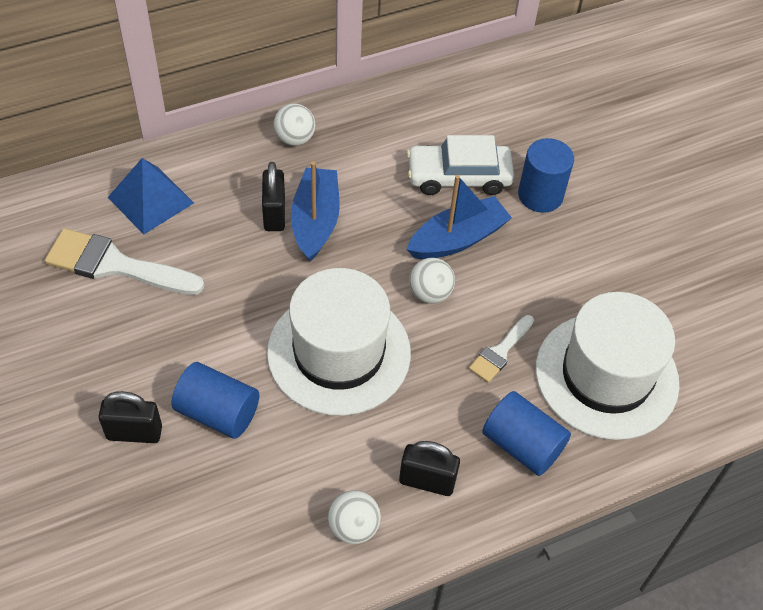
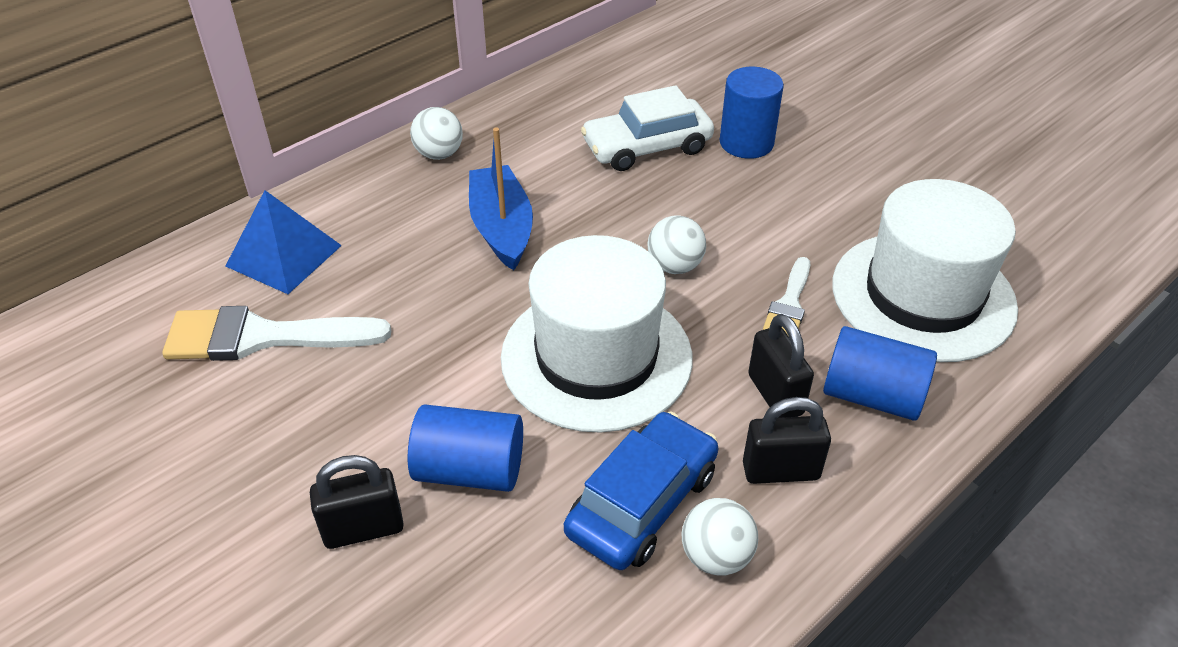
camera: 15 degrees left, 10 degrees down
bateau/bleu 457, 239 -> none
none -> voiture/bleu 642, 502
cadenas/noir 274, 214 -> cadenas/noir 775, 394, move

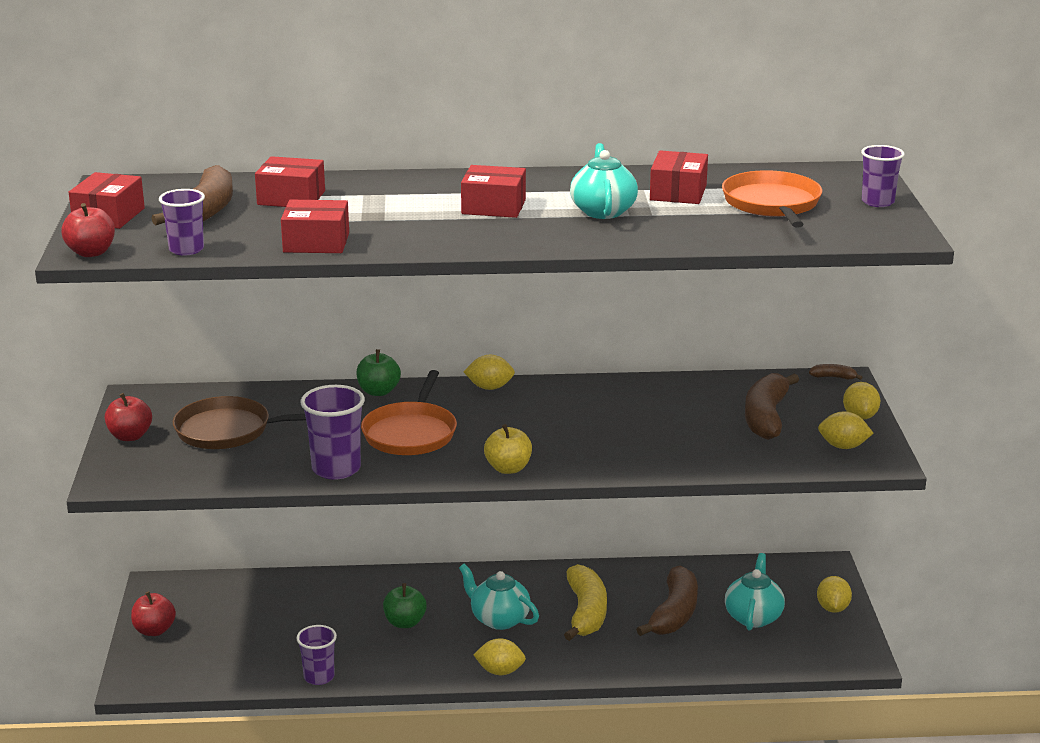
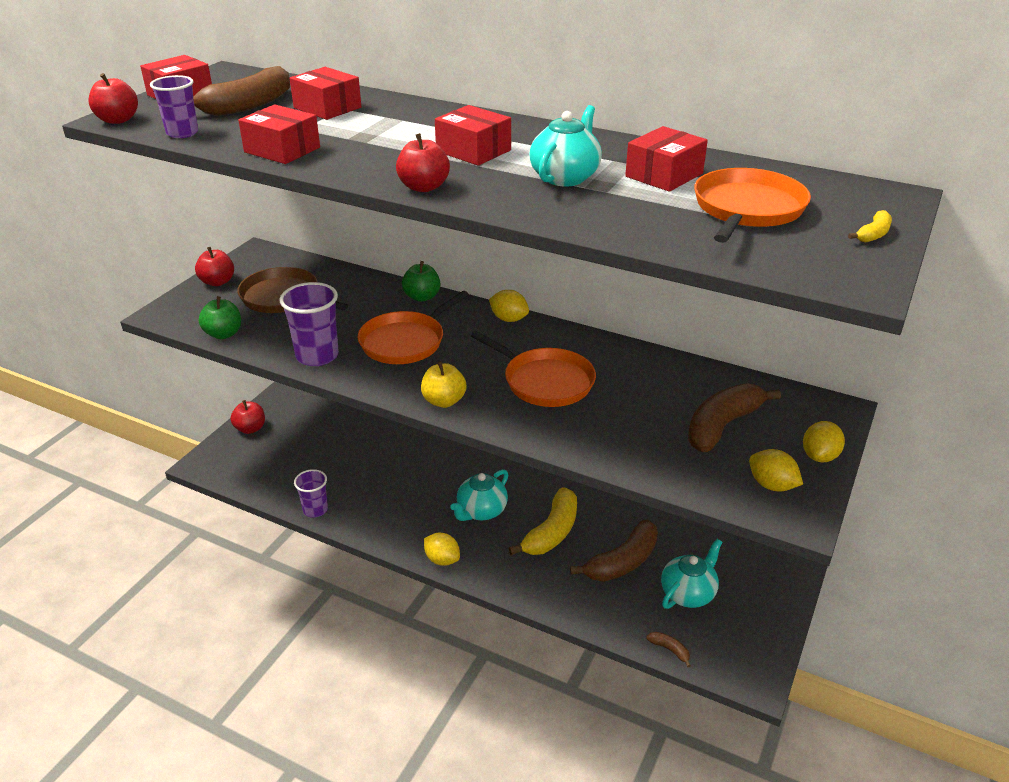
camera: 30 degrees right, 10 degrees up
citron/jaune 832, 608 -> none
none -> pomme/rouge 423, 187
none -> poêle/orange 545, 381
pomme/vert 405, 623 -> pomme/vert 223, 334, move
banane/marron 833, 377 -> banane/marron 669, 650, move
gobelet/violet 877, 202 -> banane/jaune 873, 234
théière/turquoise 499, 619 -> théière/turquoise 481, 511, 120 degrees counterclockwise

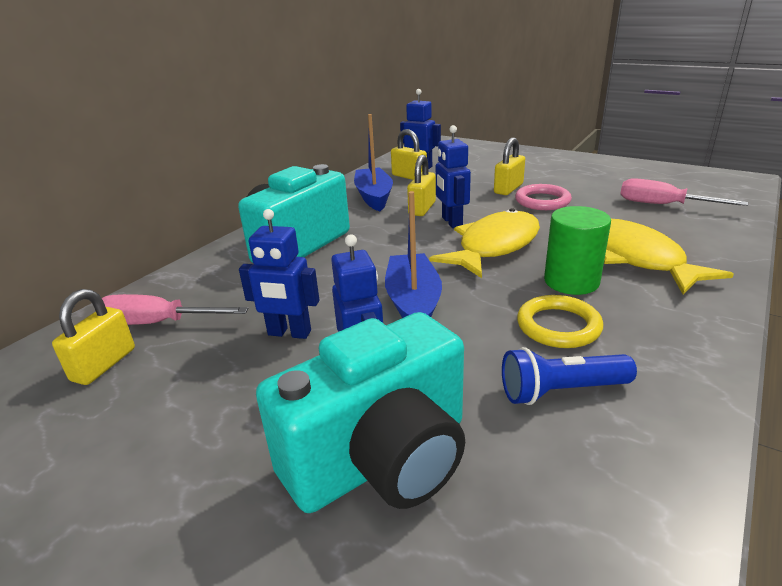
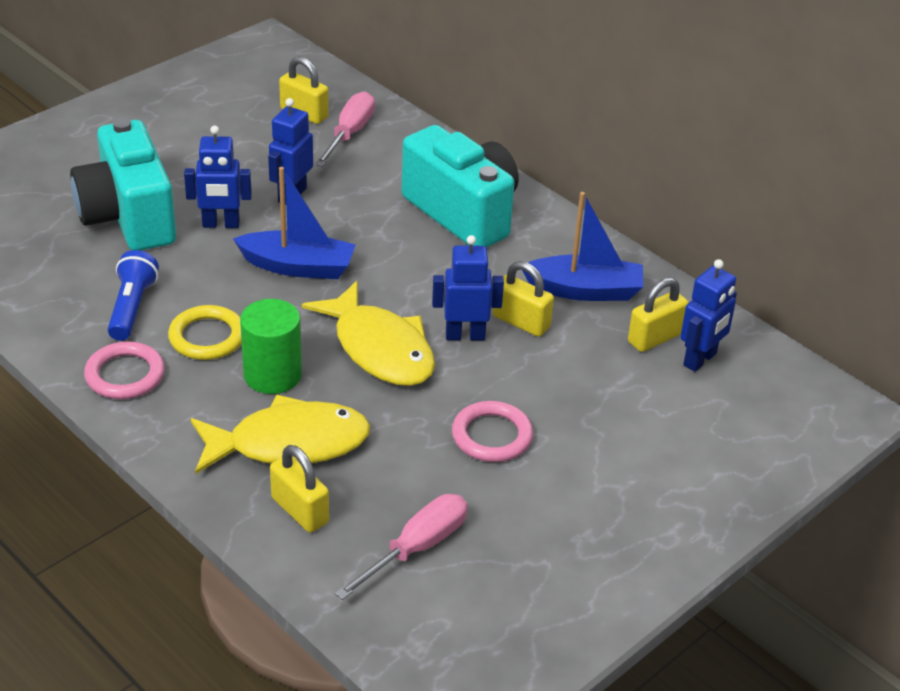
camera: 100 degrees right, 10 degrees up
none -> anneau/rose 125, 375
cadenas/jaune 508, 189 -> cadenas/jaune 300, 510, move

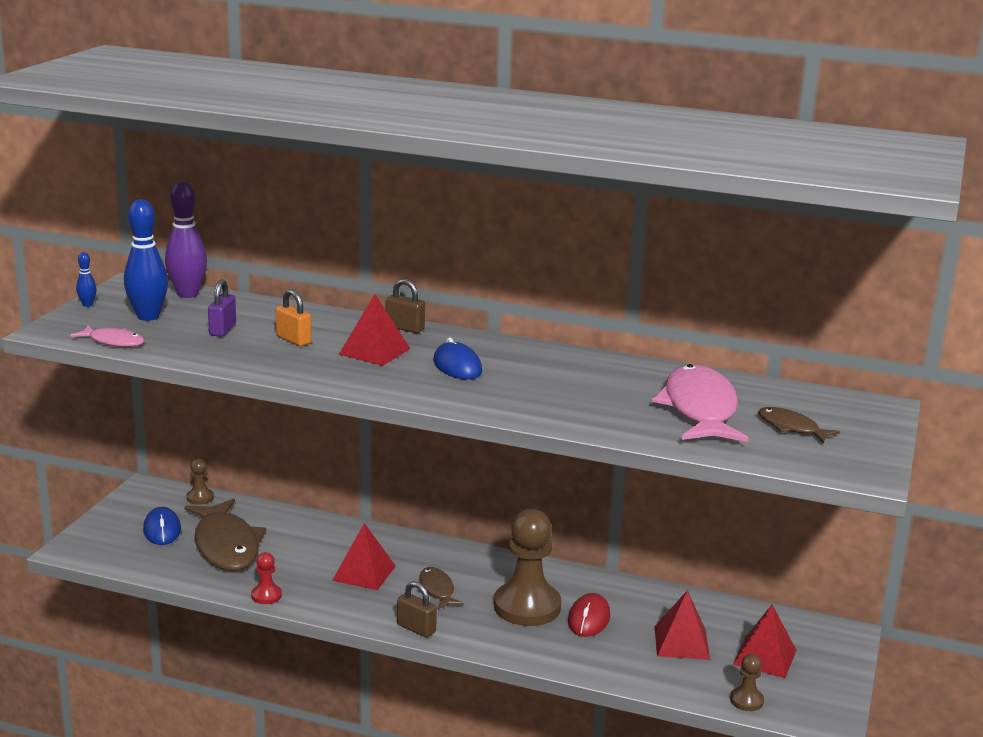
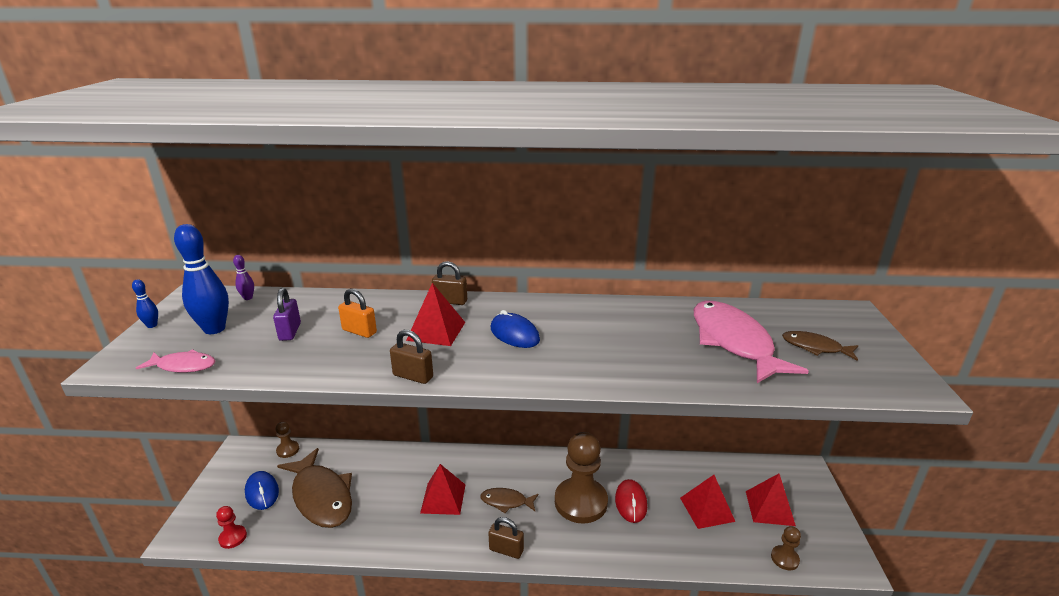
camera: 15 degrees left, 5 degrees up
none -> cadenas/marron 413, 376
pion/rouge 266, 596 -> pion/rouge 233, 537, move
poisson/marron 437, 590 -> poisson/marron 506, 502, 45 degrees counterclockwise
quille/violet 187, 294 -> quille/violet 248, 298, x0.46

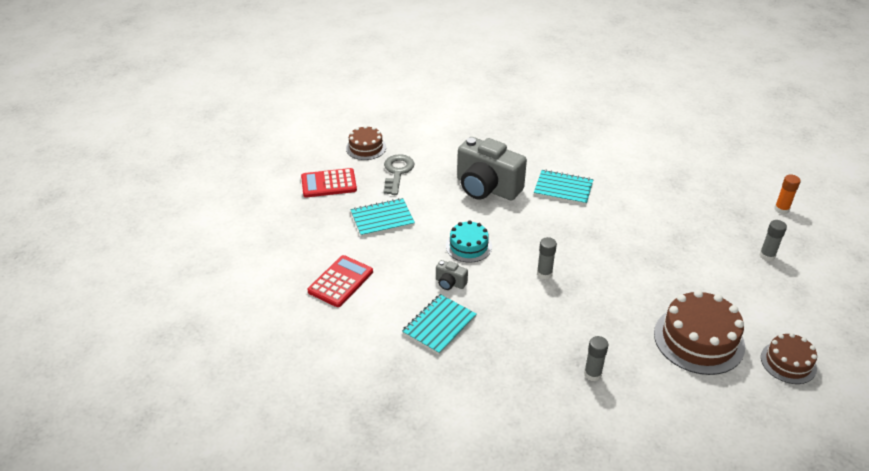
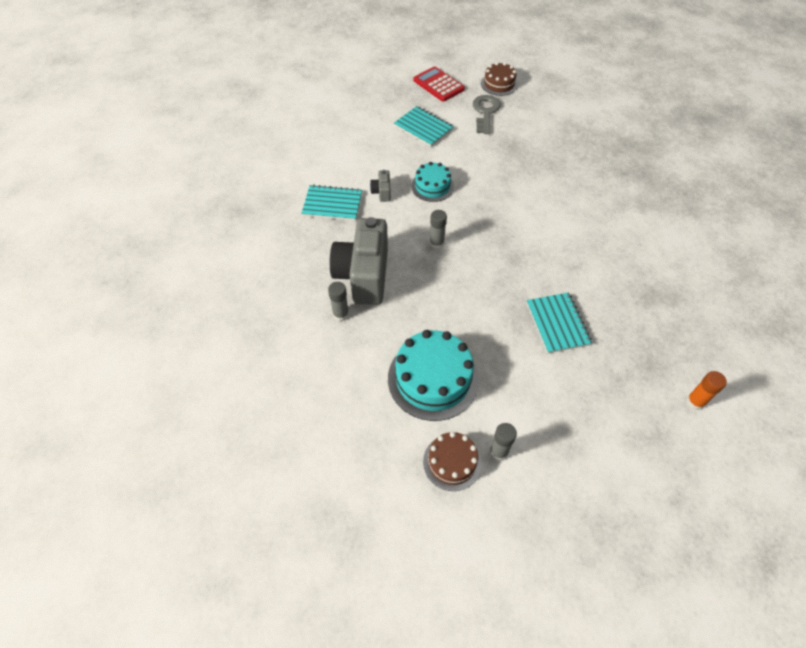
camera: 60 degrees right, 15 degrees up
calculatrice/rouge 340, 282 -> none
appareil photo/gris 487, 188 -> appareil photo/gris 363, 275, move
carnet/turquoise 563, 189 -> carnet/turquoise 557, 323, move
bâton de colle/gris 767, 256 -> bâton de colle/gris 499, 452, move
gâteau/marron 699, 339 -> gâteau/turquoise 433, 378
clé/gris 397, 172 -> clé/gris 485, 112, 60 degrees counterclockwise

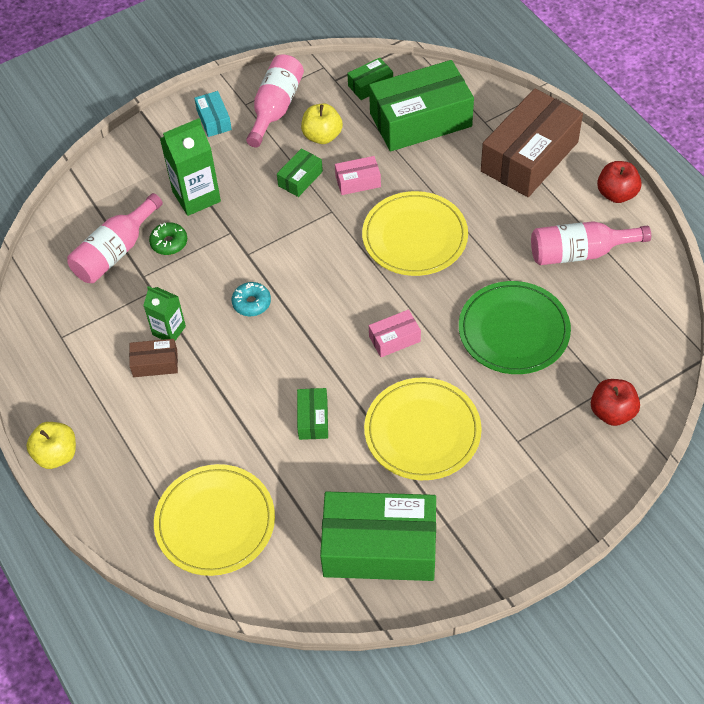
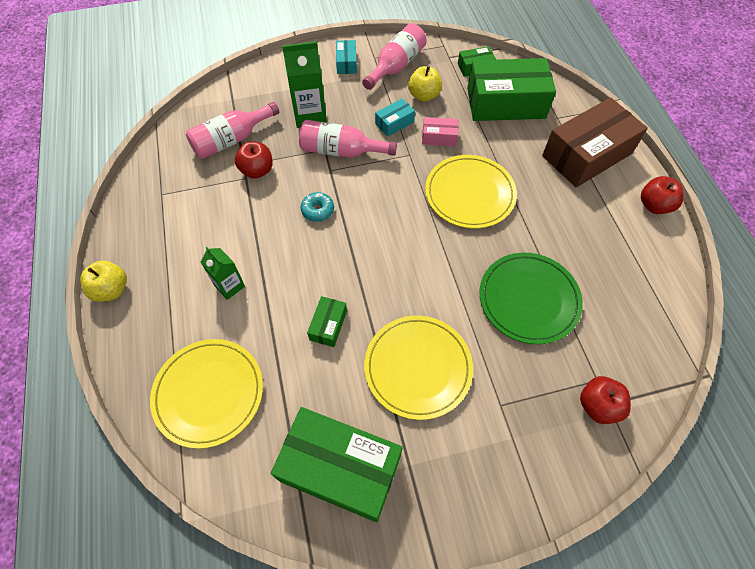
camera: 15 degrees right, 5 degrees up
boîte/marron 155, 363 -> none
beignet/vert 169, 243 -> none
boîte/rose 394, 339 -> none
none -> pomme/rouge 257, 170
brique de lait/vert 169, 330 -> brique de lait/vert 229, 286, move
bouteille/rose 580, 253 -> bouteille/rose 341, 151, move
boîte/vert 300, 178 -> boîte/turquoise 394, 123

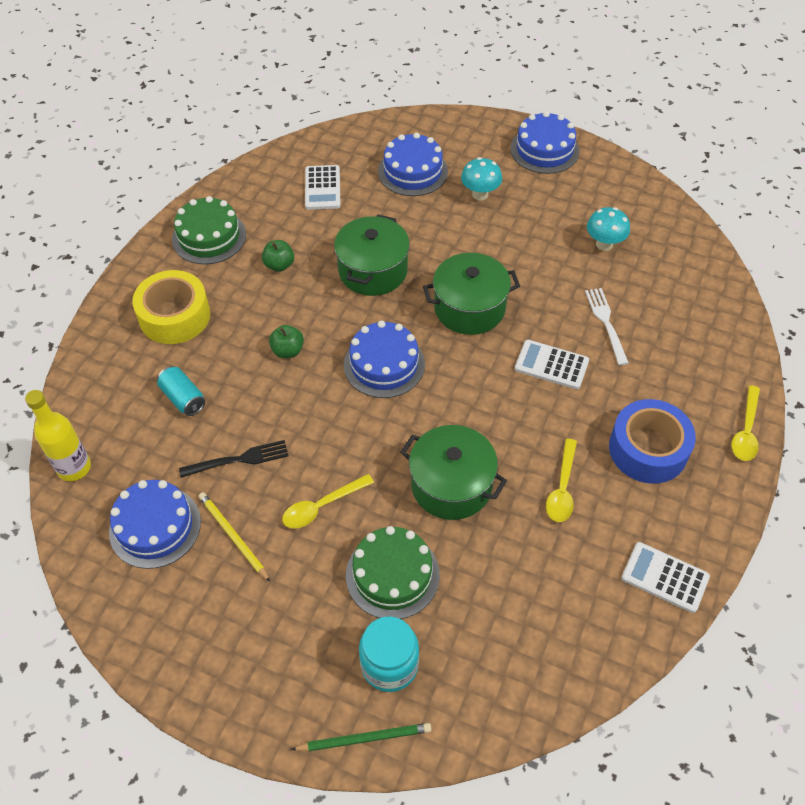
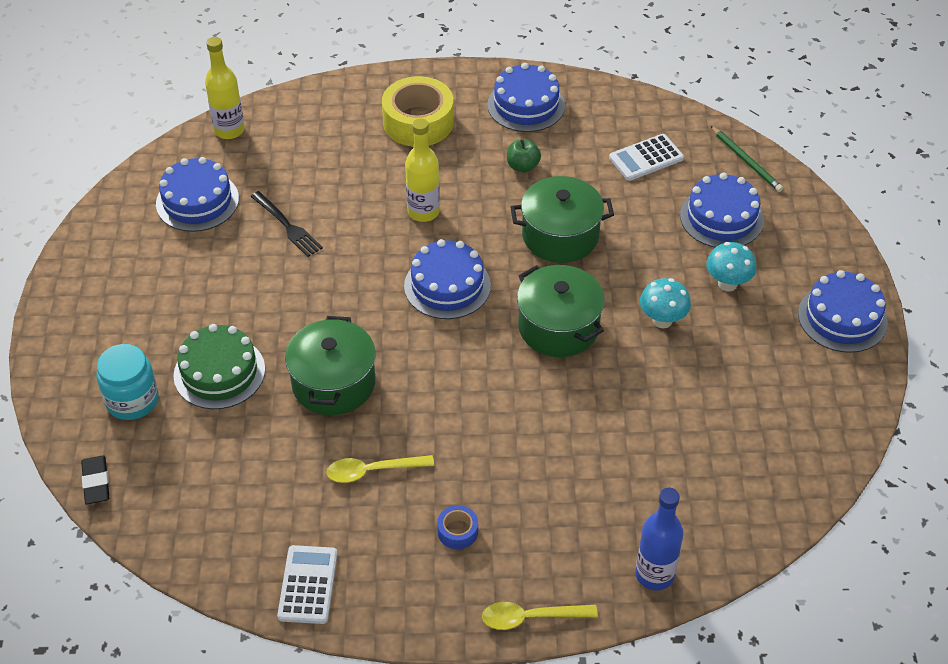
camera: 65 degrees right, 5 degrees down
canette/turquoise 183, 398 -> none
crayon/jaune 233, 536 -> none
cuillère/jaune 322, 506 -> none
calculatrice/blanc 551, 365 -> none
fourchette/blanc 606, 323 -> none
none -> gomme/noir 96, 482
none -> bouteille/bleu 654, 574
crayon/vert 364, 738 -> crayon/vert 746, 161, move
champignon/turquoise 604, 244 -> champignon/turquoise 662, 320, move
pomme/vert 288, 351 -> bouteille/jaune 423, 212
gâteau/vert 209, 237 -> gâteau/bleu 526, 105
ruban adhésif/bleu 648, 449 -> ruban adhésif/bleu 457, 531, x0.46

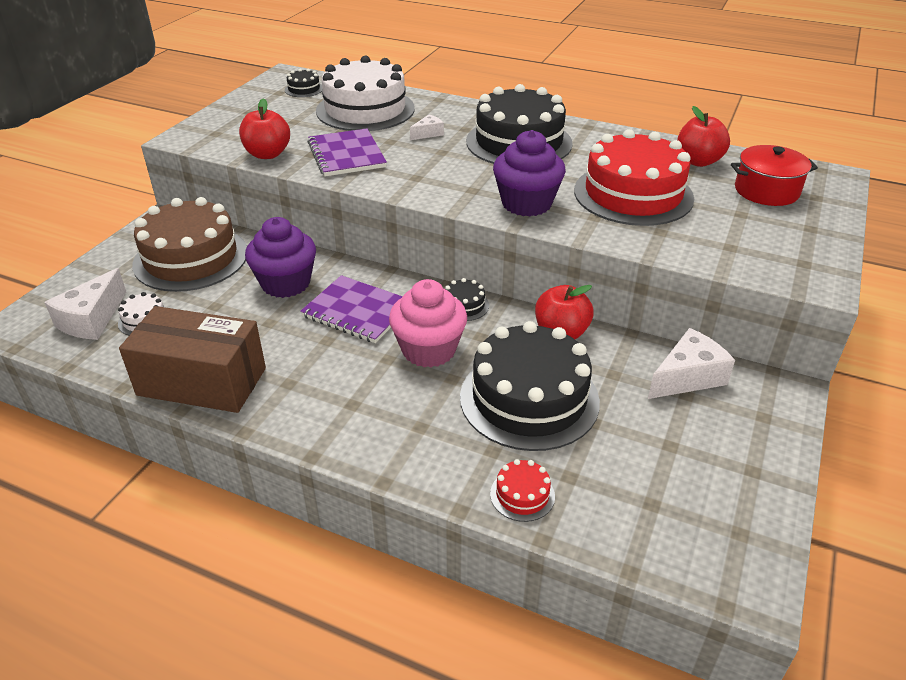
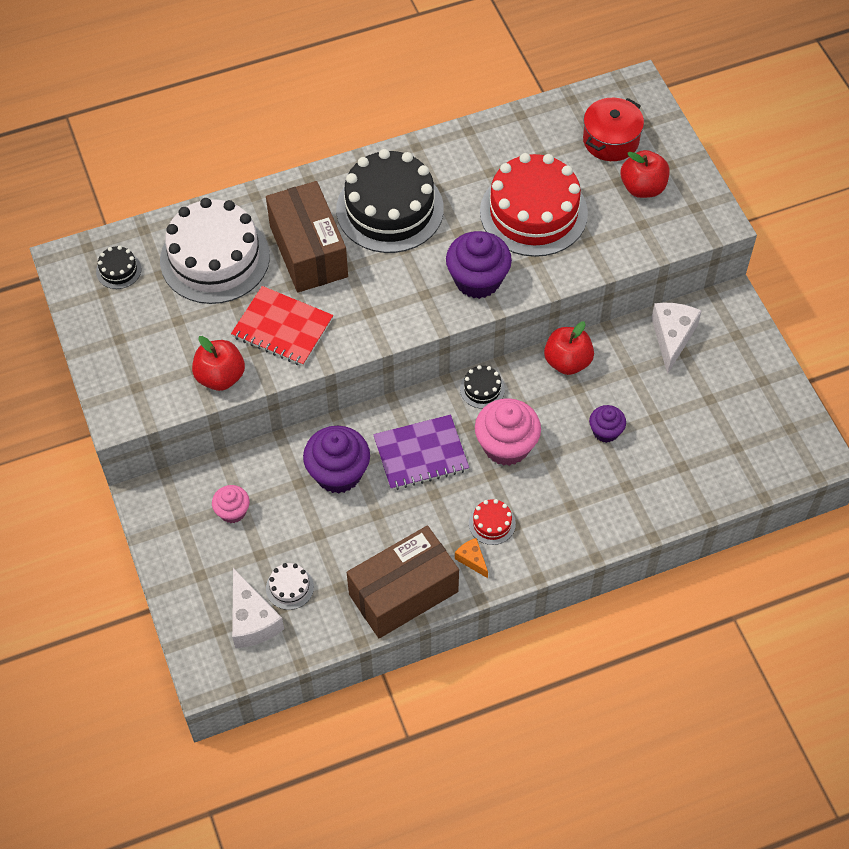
camera: 45 degrees left, 20 degrees up
none -> fromage/orange 472, 559
gâteau/rouge 522, 495 -> gâteau/rouge 492, 523, move
pomme/rouge 698, 161 -> pomme/rouge 642, 188, move
gâteau/marron 191, 258 -> muffin/rose 232, 511
fromage/blanc 428, 134 -> boîte/marron 308, 251
gâteau/noir 529, 398 -> muffin/violet 605, 431
carnet/violet 346, 155 -> carnet/rouge 282, 328

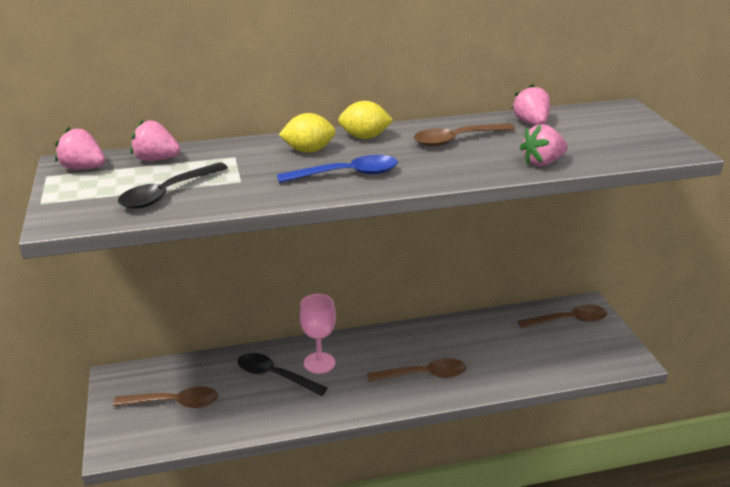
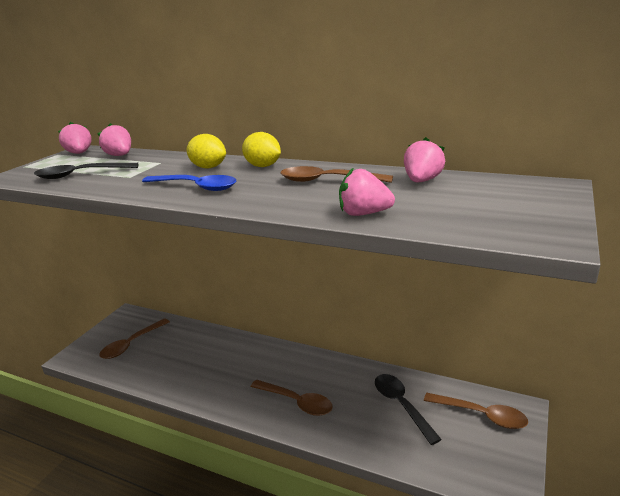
camera: 40 degrees right, 5 degrees down
verre à pied/rose 319, 363 -> none
cuillère/noir 275, 376 -> cuillère/noir 401, 405, move
cuillère/marron 174, 403 -> cuillère/marron 131, 344, 90 degrees clockwise

